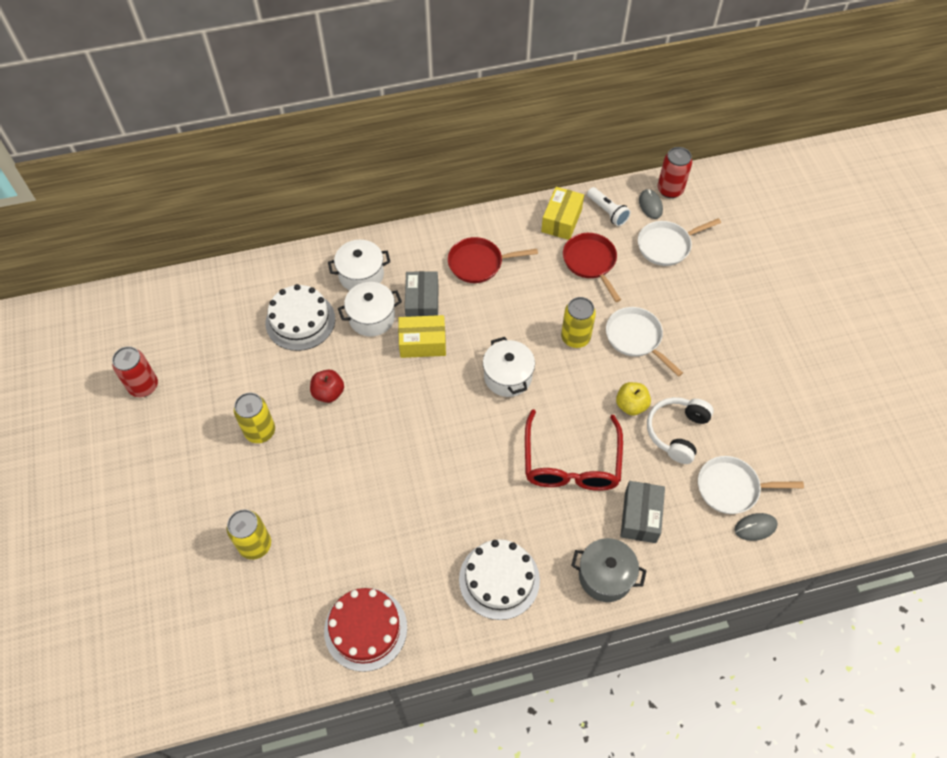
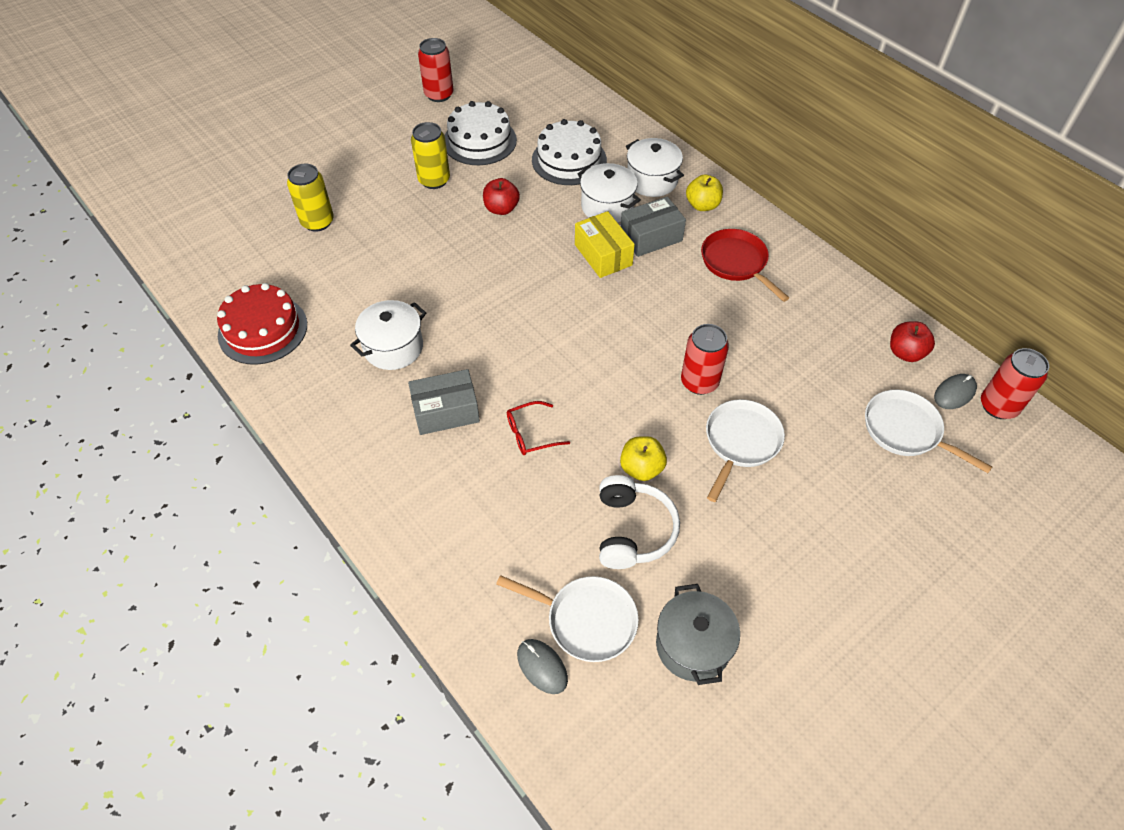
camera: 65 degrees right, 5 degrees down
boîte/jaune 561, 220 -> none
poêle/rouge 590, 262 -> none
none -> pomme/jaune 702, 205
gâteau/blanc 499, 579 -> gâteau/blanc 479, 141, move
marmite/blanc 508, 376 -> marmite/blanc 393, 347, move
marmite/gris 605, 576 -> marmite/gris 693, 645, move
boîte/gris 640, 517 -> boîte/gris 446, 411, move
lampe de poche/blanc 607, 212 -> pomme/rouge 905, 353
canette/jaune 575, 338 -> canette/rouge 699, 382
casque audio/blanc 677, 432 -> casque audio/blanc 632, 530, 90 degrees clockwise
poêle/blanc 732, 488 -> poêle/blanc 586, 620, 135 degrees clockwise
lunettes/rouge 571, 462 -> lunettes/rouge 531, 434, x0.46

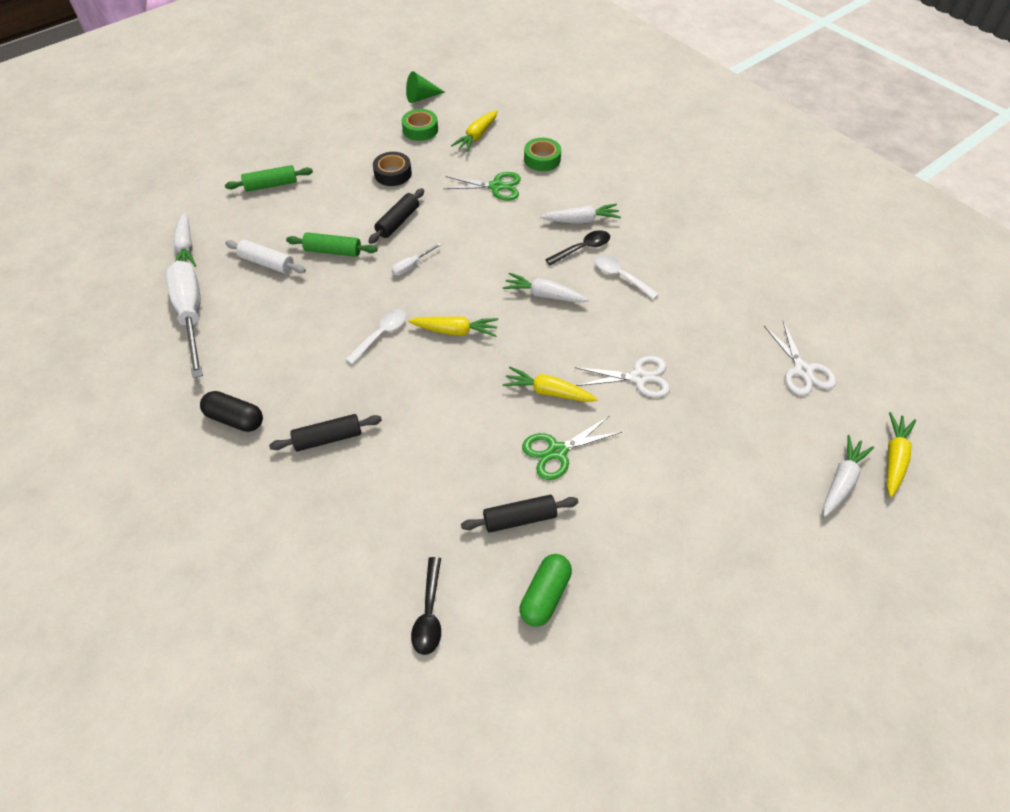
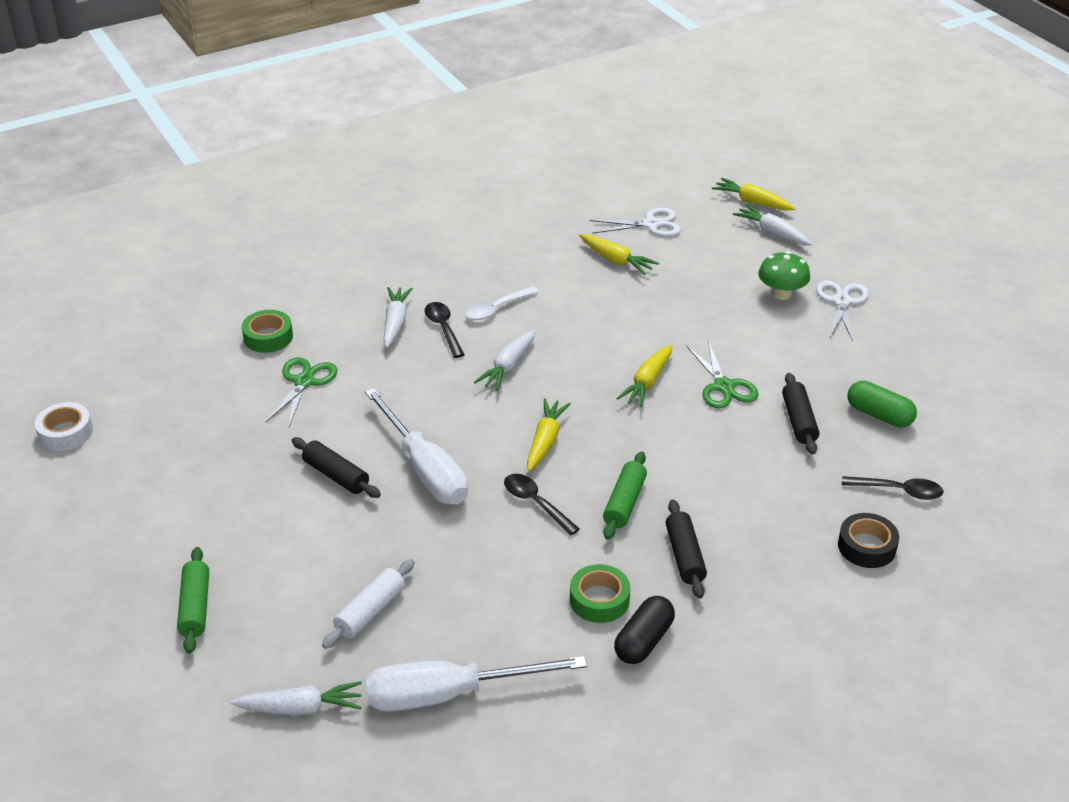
camera: 80 degrees left, 15 degrees down
none -> champignon/vert 781, 294
rouleau à pâtisserie/vert 333, 251 -> rouleau à pâtisserie/vert 624, 503, move
ruban adhésif/noir 393, 173 -> ruban adhésif/noir 866, 546, move
ruban adhésif/vert 420, 130 -> ruban adhésif/vert 599, 600, move
carotte/jaune 477, 136 -> carotte/jaune 616, 260, move
ciseaux/blanc 638, 377 -> ciseaux/blanc 841, 302, move
cône/vert 421, 97 -> ruban adhésif/blanc 65, 432
cuillère/blanc 381, 334 -> cuillère/noir 535, 503
tournevis/blanc 411, 266 -> tournevis/blanc 424, 469, x2.37

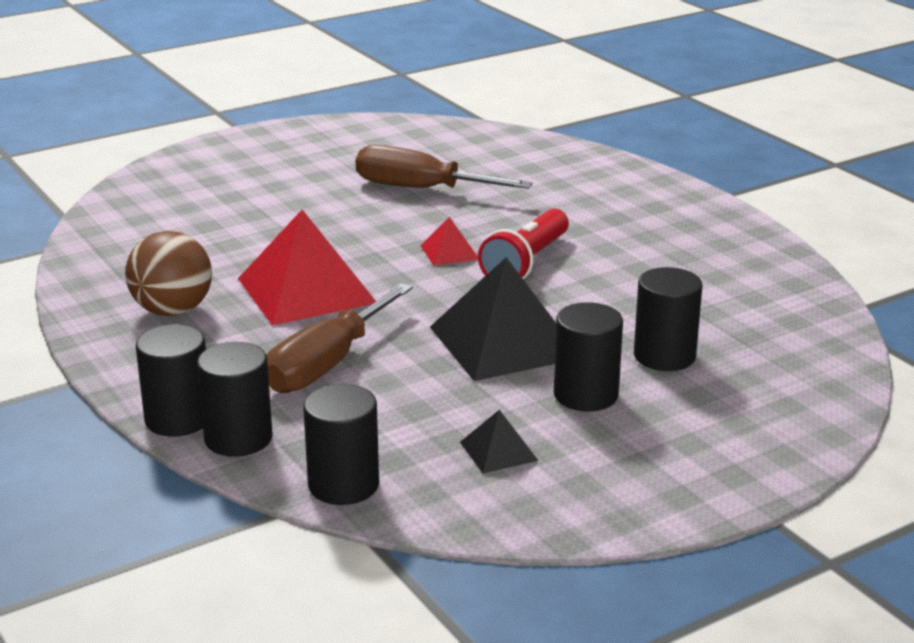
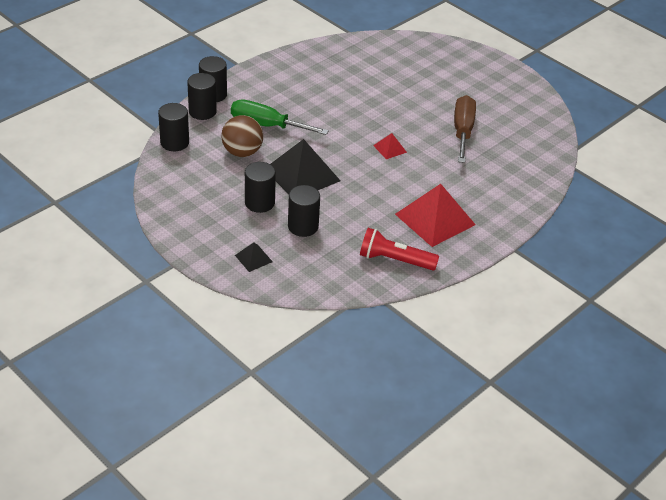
camera: 75 degrees right, 15 degrees up
balle/marron 172, 310 -> balle/marron 242, 152, move
pyramide/rouge 306, 290 -> pyramide/rouge 435, 219, move
pyramide/noir 498, 451 -> pyramide/noir 253, 258, move
lampe de poche/rouge 526, 263 -> lampe de poche/rouge 394, 260, move
tournevis/marron 327, 364 -> tournevis/vert 267, 125

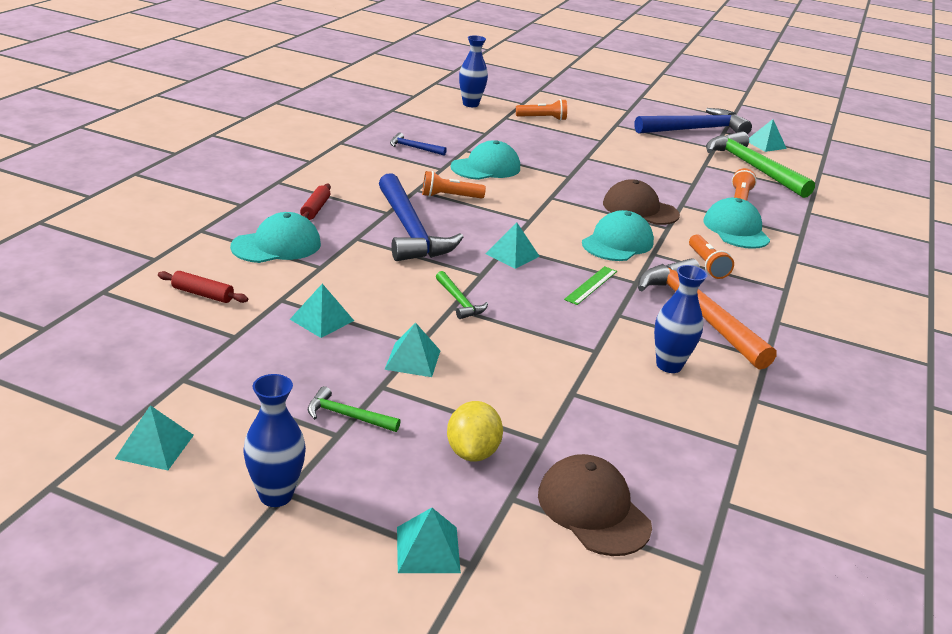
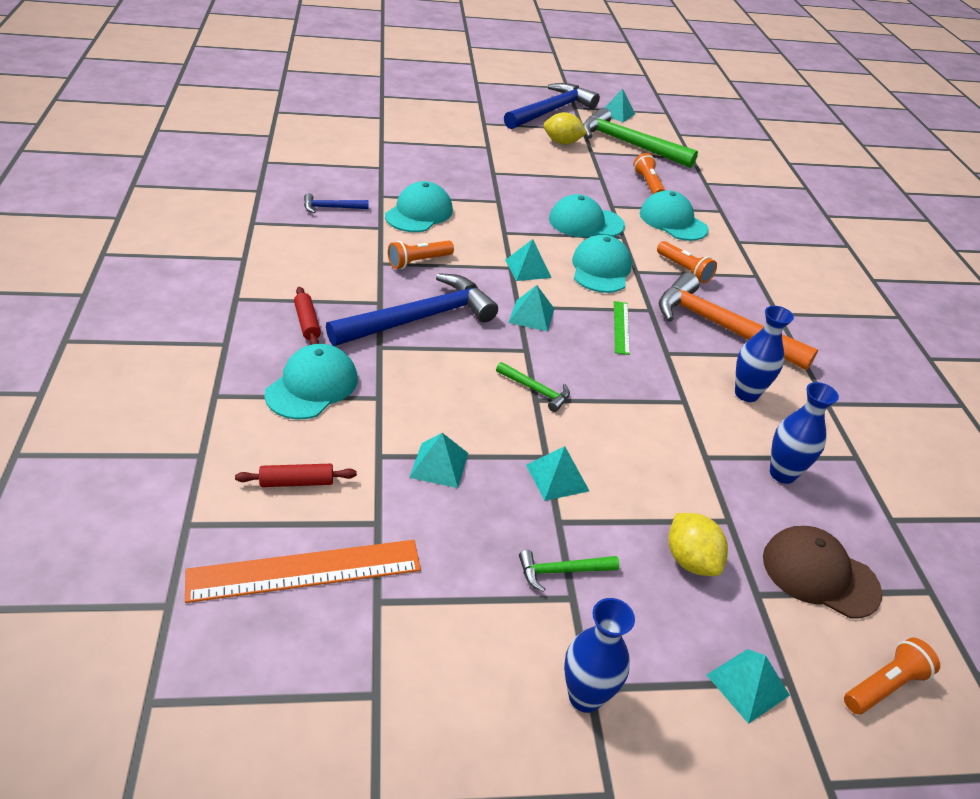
camera: 30 degrees left, 10 degrees up
none -> règle/orange 305, 570
none -> citron/jaune 562, 143
pyramide/turquoise 155, 446 -> pyramide/turquoise 528, 268, move
vase/bleu 470, 104 -> vase/bleu 782, 473, move
lampe de poche/orange 542, 118 -> lampe de poche/orange 884, 686, move
casquette/marron 640, 209 -> casquette/turquoise 585, 222
marteau/bleu 410, 230 -> marteau/bleu 420, 318, 75 degrees counterclockwise

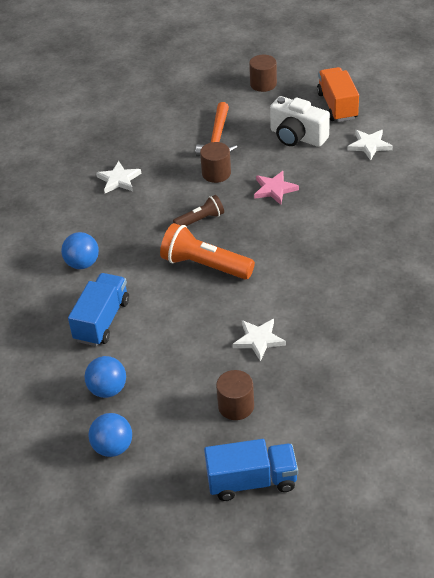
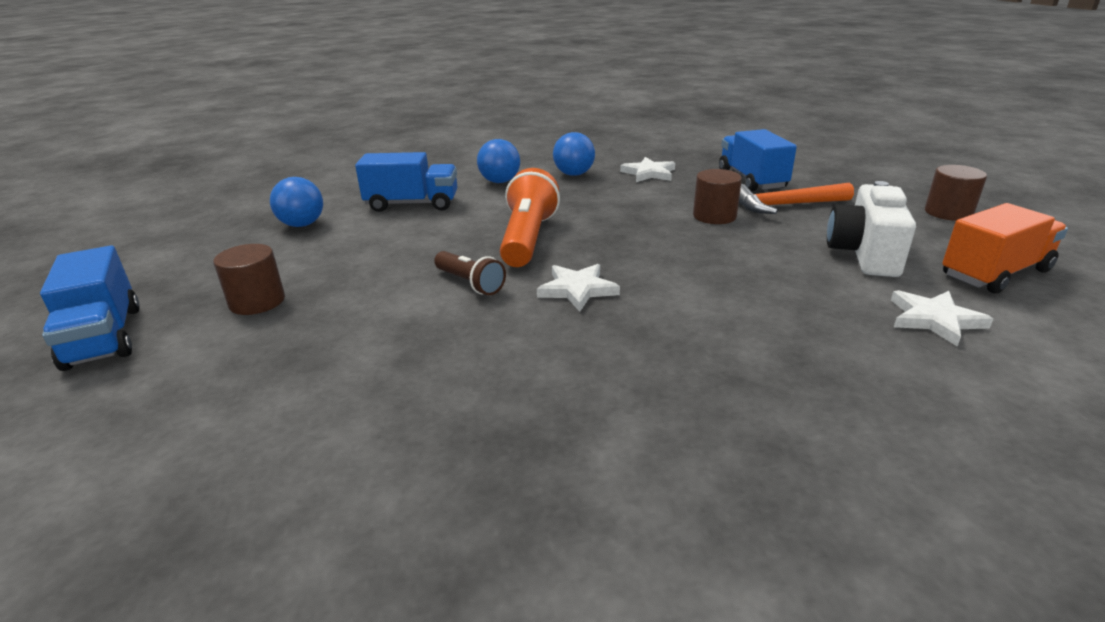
camera: 70 degrees right, 15 degrees down
étoile/rose 274, 189 -> none
none -> camion/bleu 751, 180
balle/bleu 113, 447 -> balle/bleu 574, 174, move
lampe de poche/marron 200, 220 -> lampe de poche/marron 470, 283, move
étoile/blanc 259, 340 -> étoile/blanc 577, 289, move

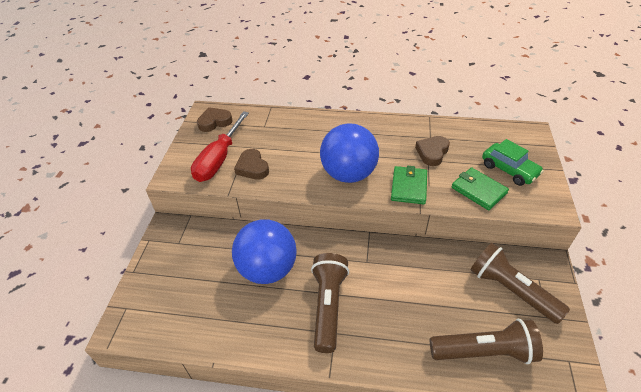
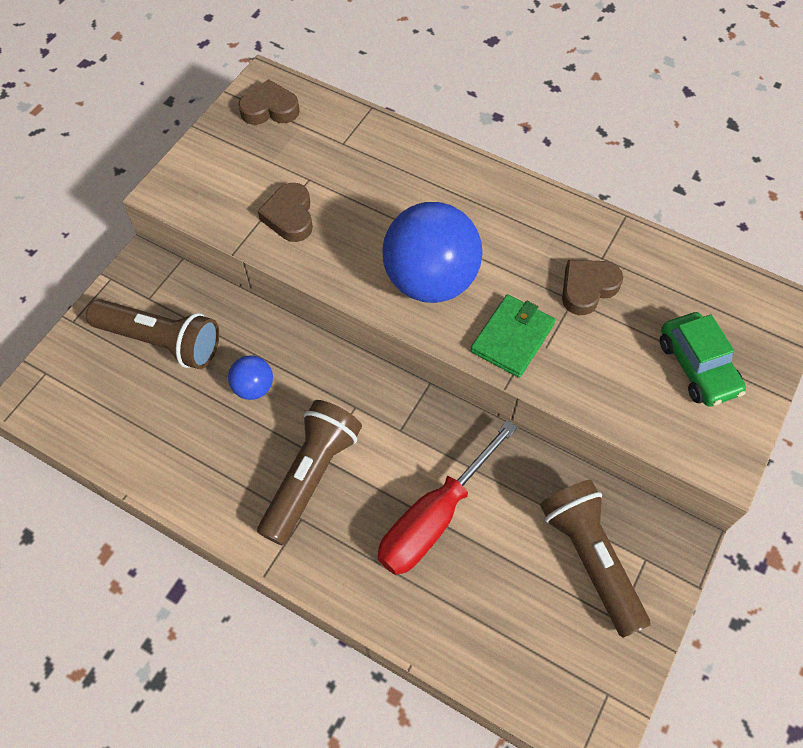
camera: 20 degrees right, 15 degrees up
portefeuille/vert 478, 190 -> none
tournevis/rouge 219, 159 -> tournevis/rouge 434, 517, move
lampe de poche/marron 484, 352 -> lampe de poche/marron 161, 342, move
balle/bleu 268, 269 -> balle/bleu 254, 387, x0.46

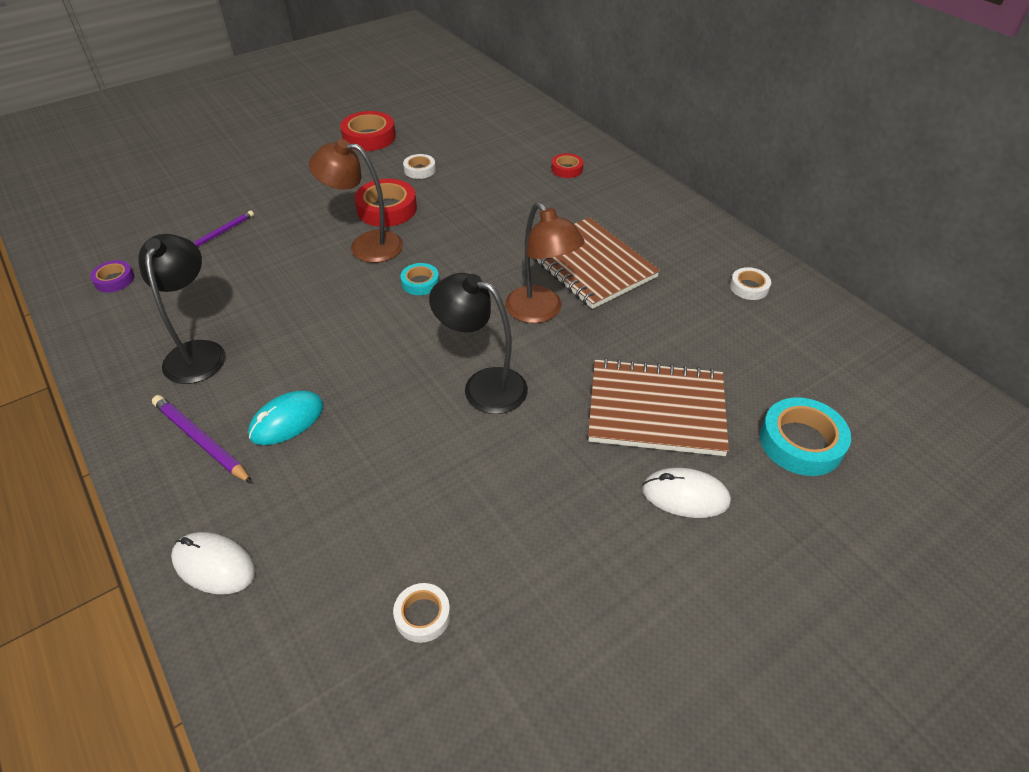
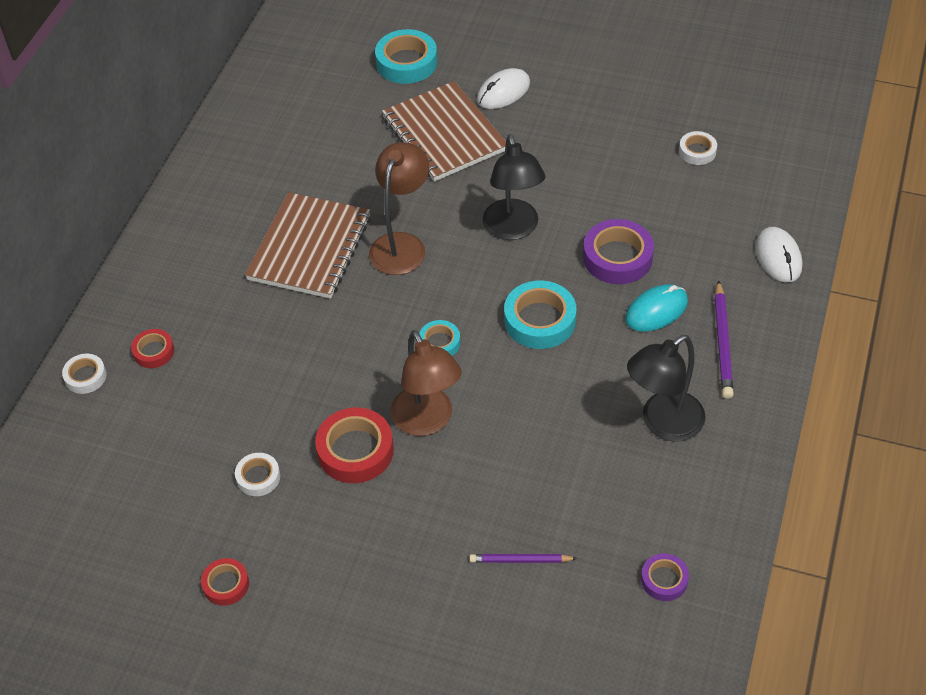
camera: 125 degrees left, 5 degrees up
none -> ruban adhésif/turquoise 540, 320
none -> ruban adhésif/violet 617, 257
ruban adhésif/blanc 749, 287 -> ruban adhésif/blanc 85, 376, move
souris/turquoise 287, 420 -> souris/turquoise 656, 310, 45 degrees counterclockwise
souris/blanc 685, 495 -> souris/blanc 503, 92, 75 degrees clockwise
ruban adhésif/rouge 369, 137 -> ruban adhésif/rouge 226, 584, x0.57

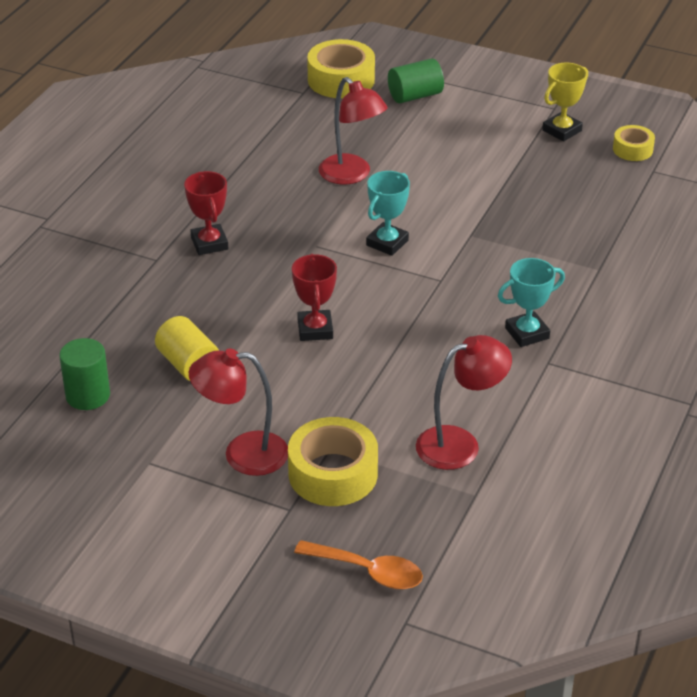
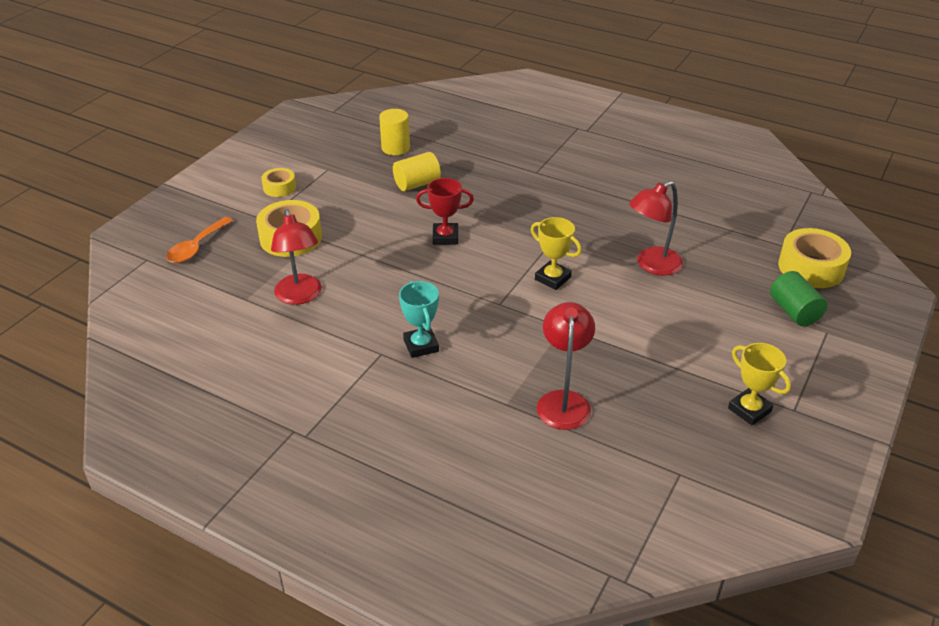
camera: 95 degrees right, 0 degrees up
trophée/rouge 209, 243 -> none
lampe/rouge 242, 454 -> lampe/rouge 563, 401, move
ruban adhésif/jaune 632, 149 -> ruban adhésif/jaune 279, 187, move
cylindre/vert 88, 395 -> cylindre/jaune 395, 148
trophée/turquoise 387, 243 -> trophée/jaune 552, 278

